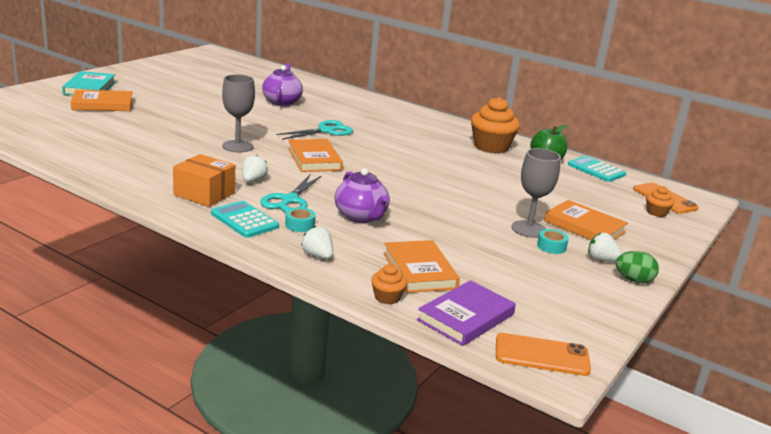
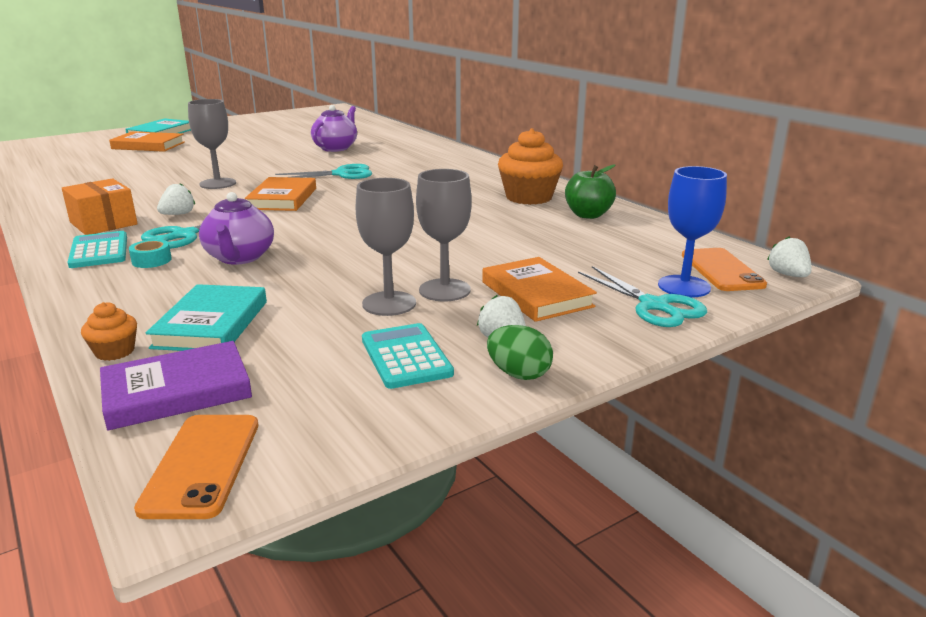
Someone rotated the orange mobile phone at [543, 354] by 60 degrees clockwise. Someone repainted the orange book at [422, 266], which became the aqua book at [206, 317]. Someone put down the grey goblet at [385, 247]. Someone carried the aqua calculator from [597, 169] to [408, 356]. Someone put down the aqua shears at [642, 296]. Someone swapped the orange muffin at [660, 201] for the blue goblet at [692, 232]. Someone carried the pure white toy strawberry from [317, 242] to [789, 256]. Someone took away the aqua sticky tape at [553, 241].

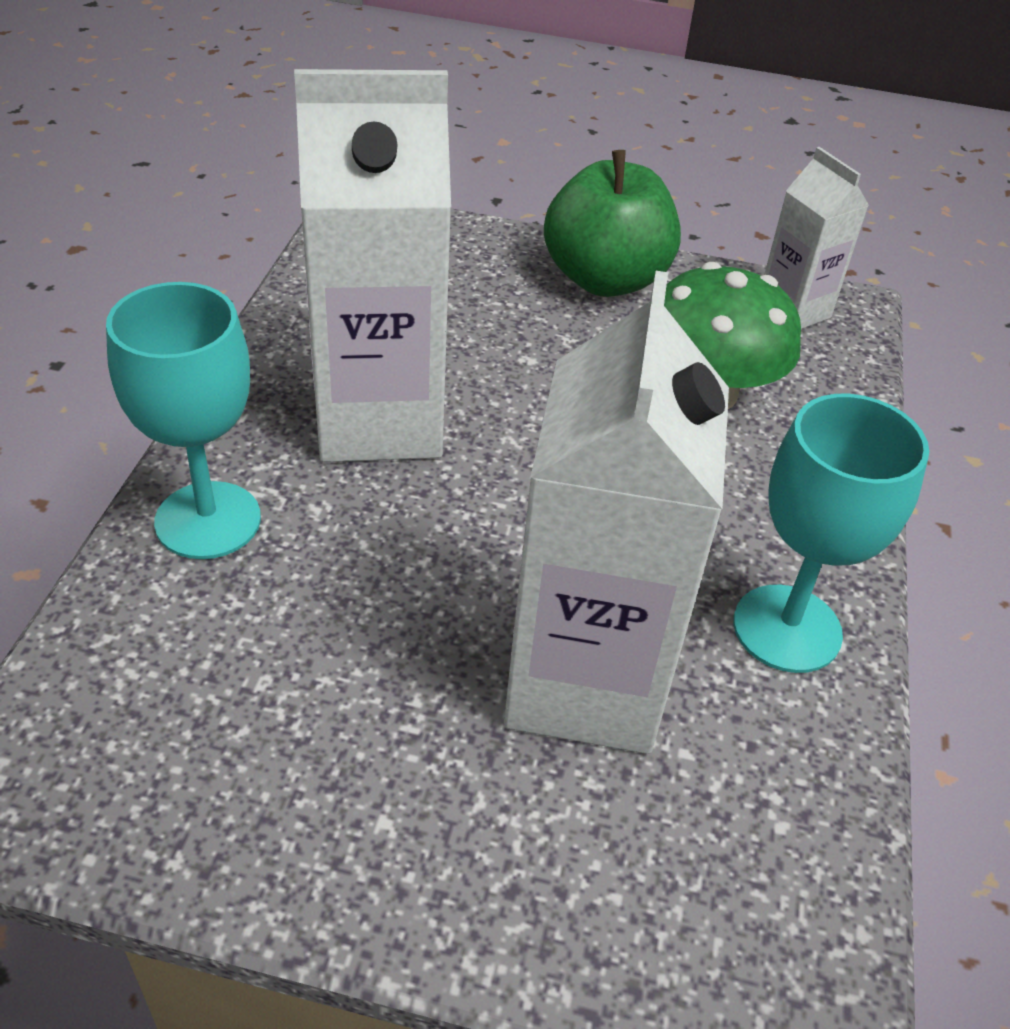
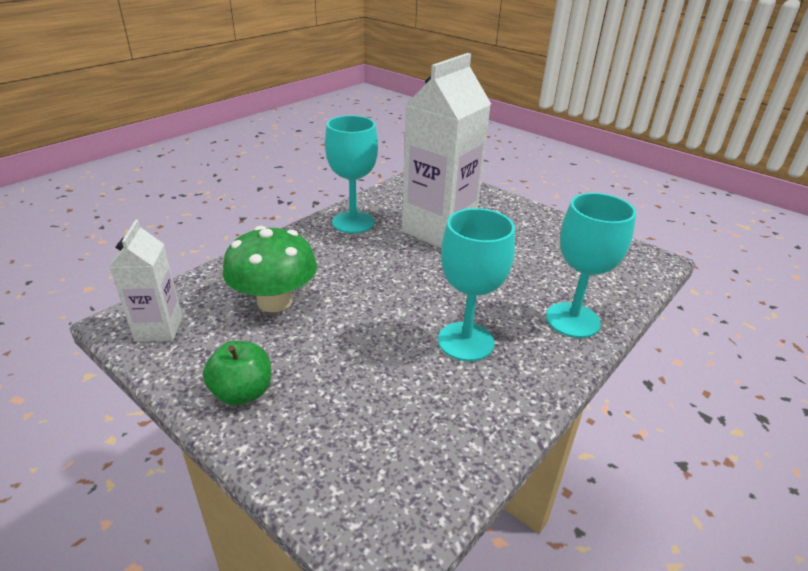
Someone scaled the green apple fruit at [612, 223] by 0.61. Someone swapped the pure white carton at [372, 265] for the aqua goblet at [476, 284].

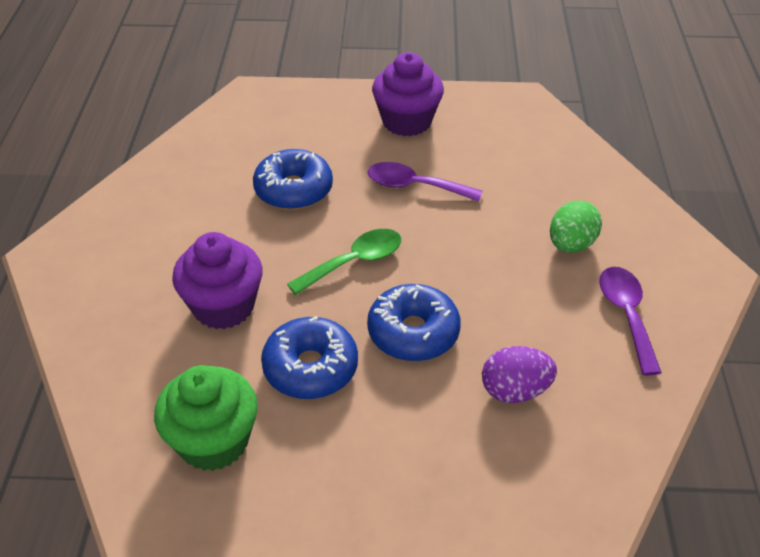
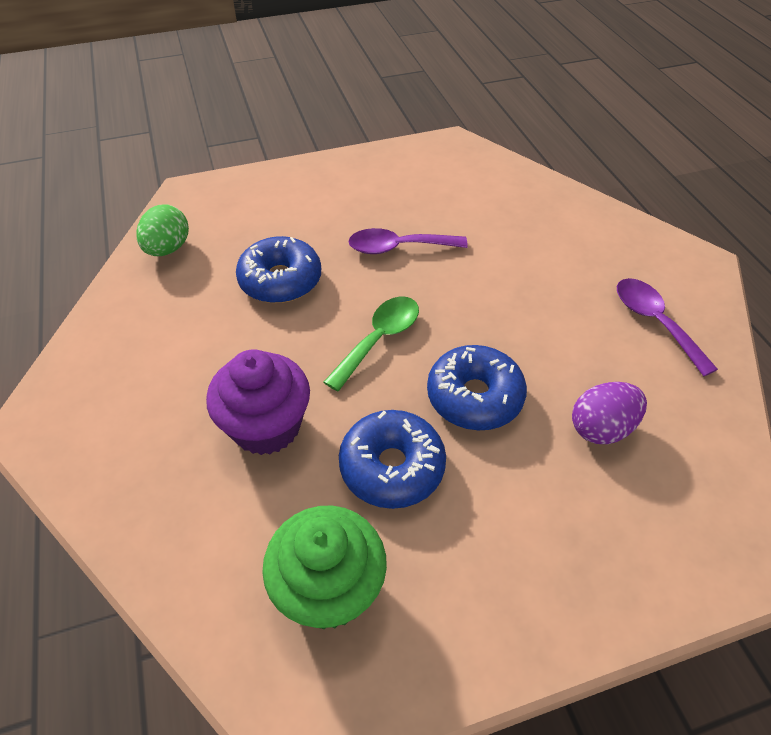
Someone carried the green egg from [576, 227] to [162, 230]. Someone took away the royal purple muffin at [408, 94].

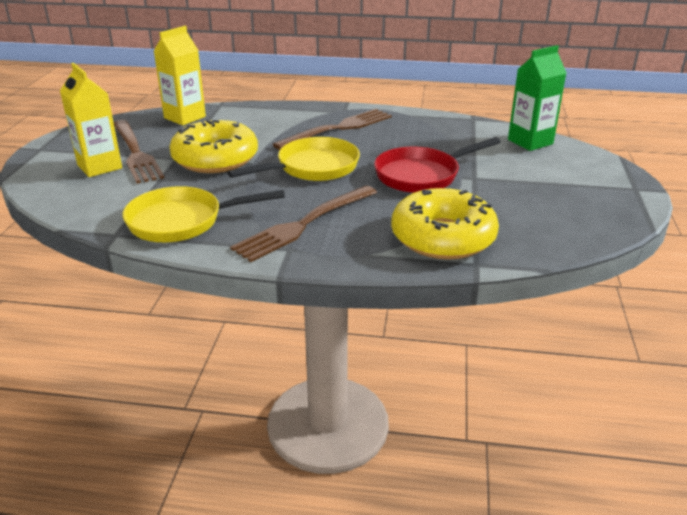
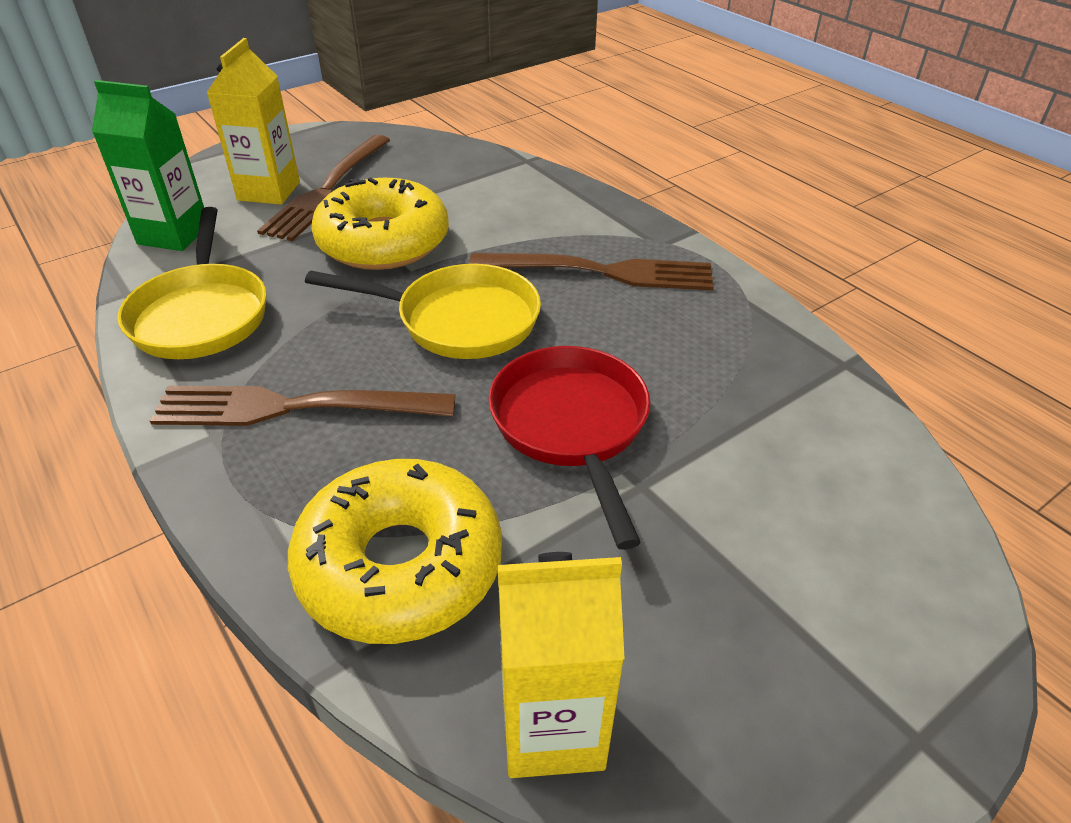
Someone carried the green carton from [537, 98] to [148, 165]. Someone rotated the yellow pan at [204, 214] by 135 degrees counterclockwise. Someone rotated the red pan at [437, 165] by 60 degrees clockwise. Someone carried the yellow carton from [179, 75] to [561, 665].

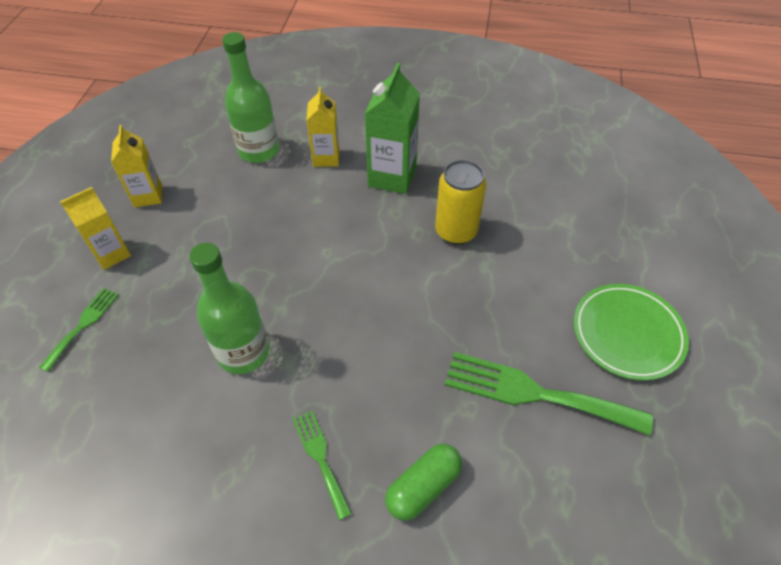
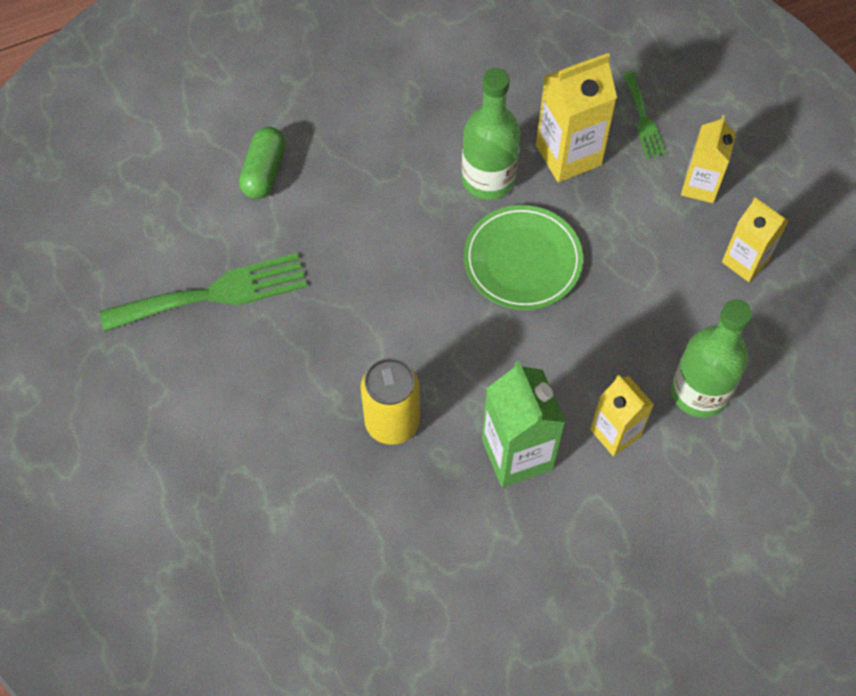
Someone carried the green flat dish from [631, 332] to [523, 257]. Someone put down the yellow carton at [576, 117]. Someone took away the green fork at [322, 465].

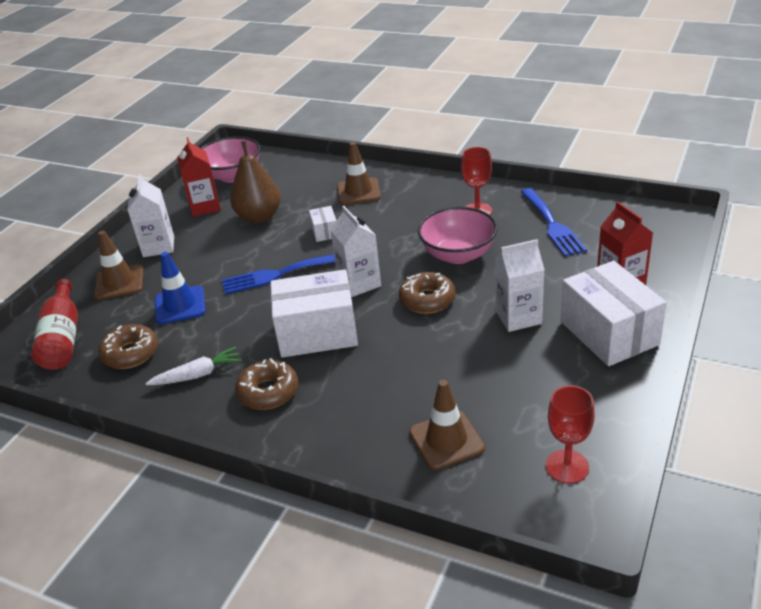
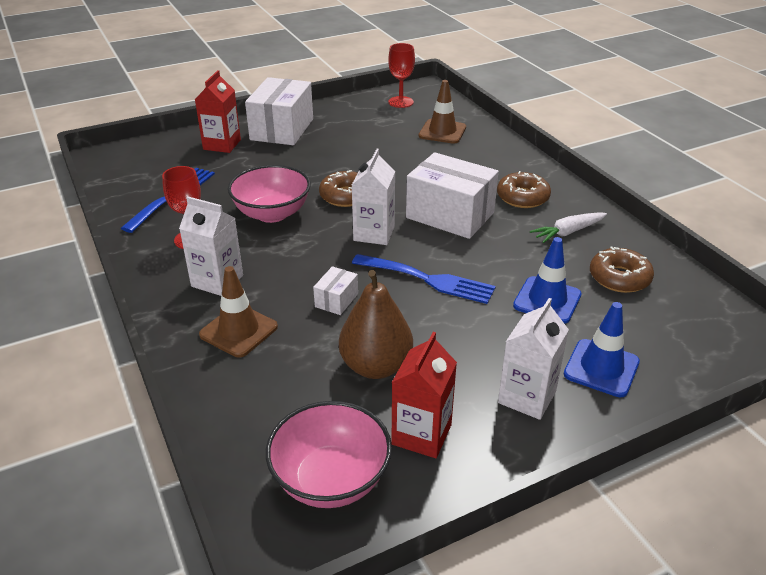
Someone carried the pure white carton from [520, 285] to [211, 246]. Someone rotated the pure white toy carrot at [194, 366] by 45 degrees counterclockwise. Someone repainted the russet safety cone at [118, 265], which became the blue safety cone at [602, 349]. Someone took away the red drink bottle at [54, 324].

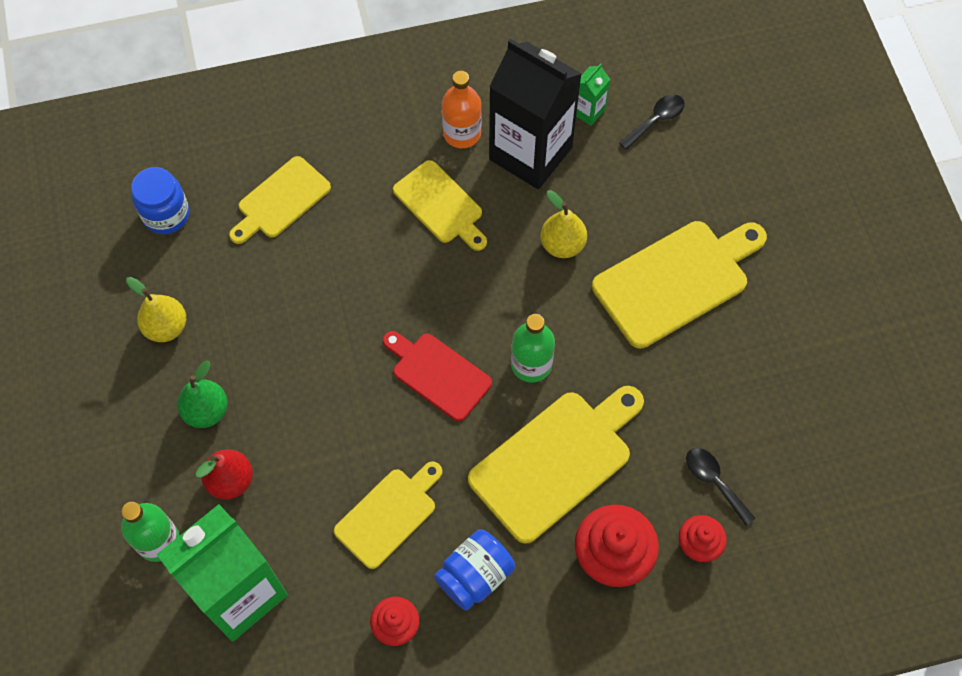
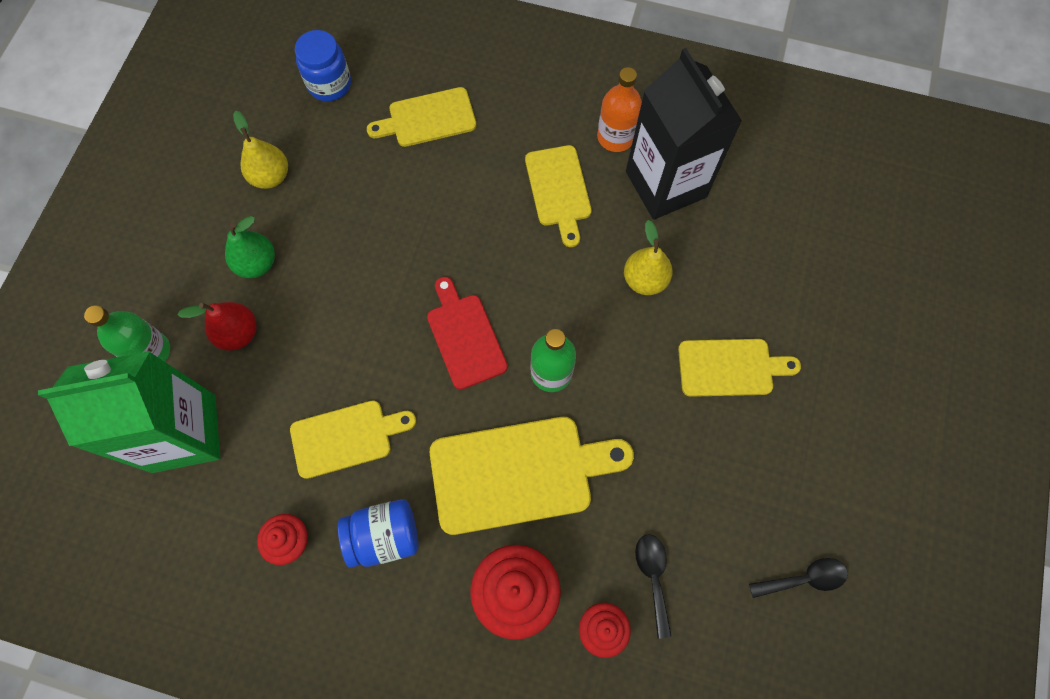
Someone scaled the yellow bread board at [679, 284] by 0.62. Someone carried the jet-black teaspoon from [652, 122] to [798, 578]. Someone took away the green carton at [593, 95].

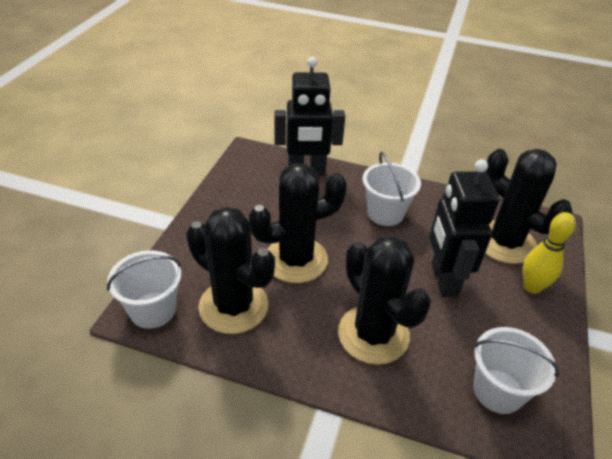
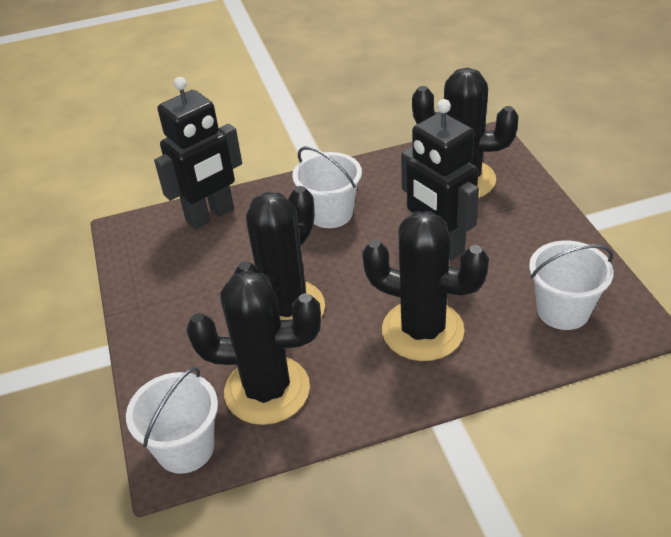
Someone took away the yellow skittle at [549, 253].

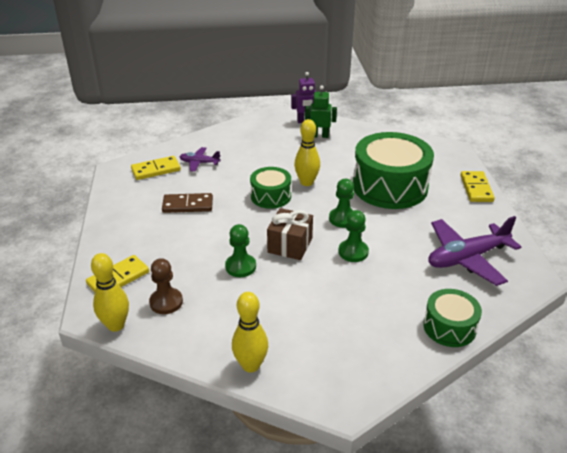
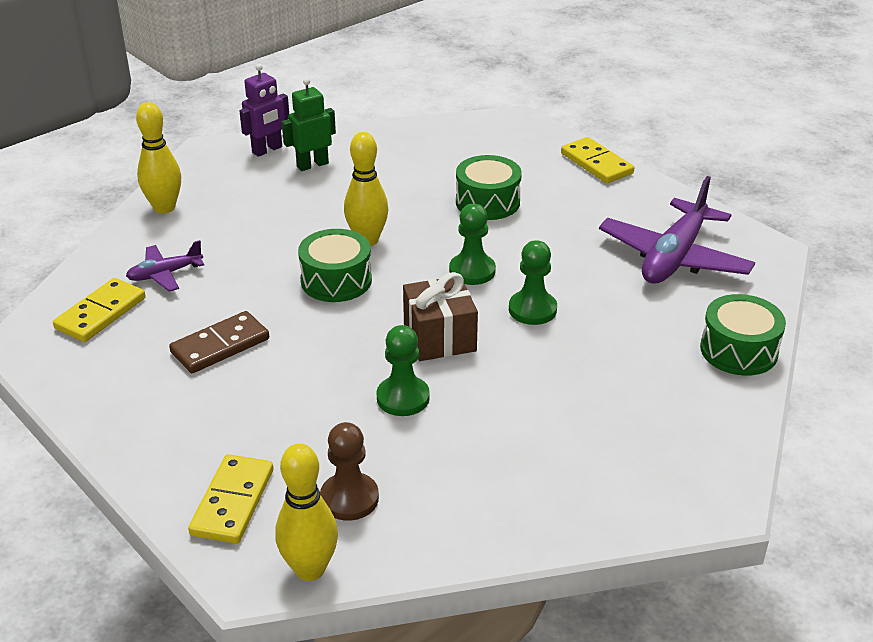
Someone carried the yellow skittle from [250, 332] to [158, 158]. Someone scaled the green drum at [393, 170] by 0.53.

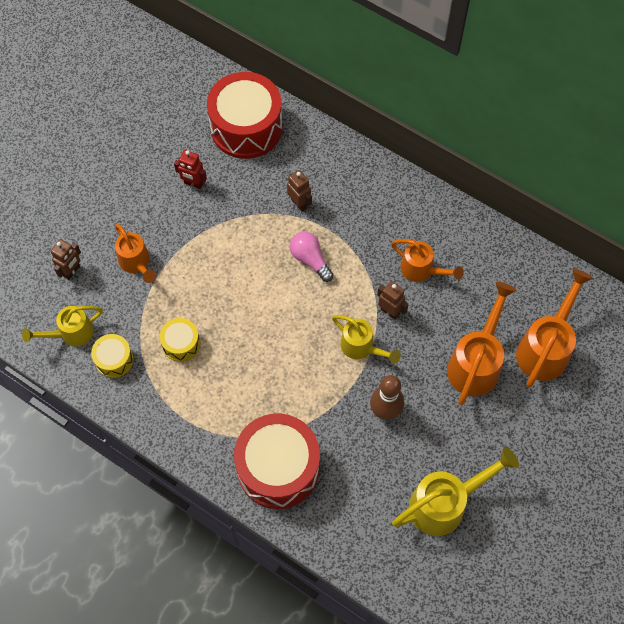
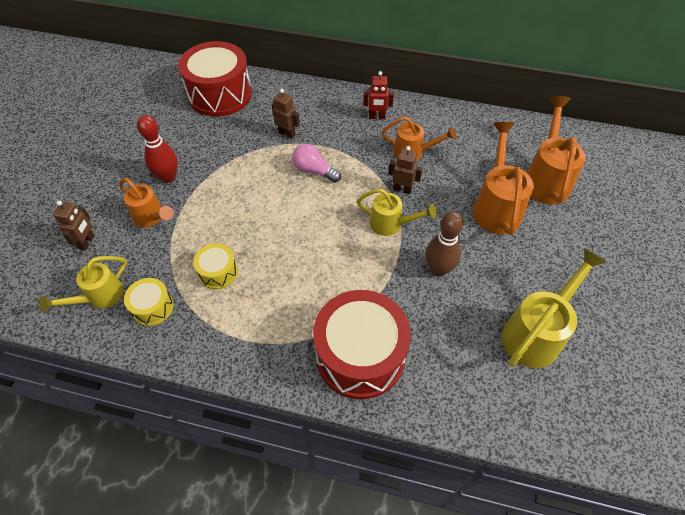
Someone put down the red skittle at [157, 149]. Someone carried the red toy robot from [190, 169] to [378, 95].

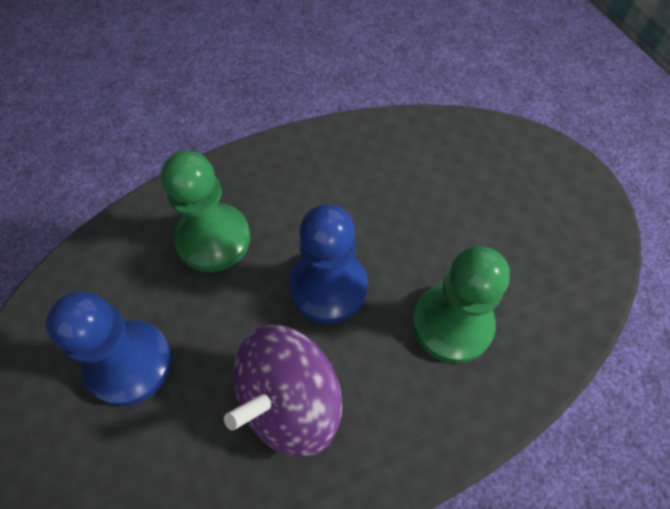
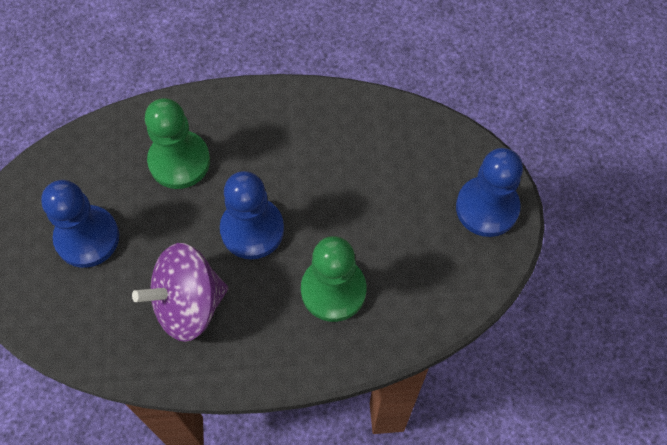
Someone put down the blue pawn at [489, 192].

